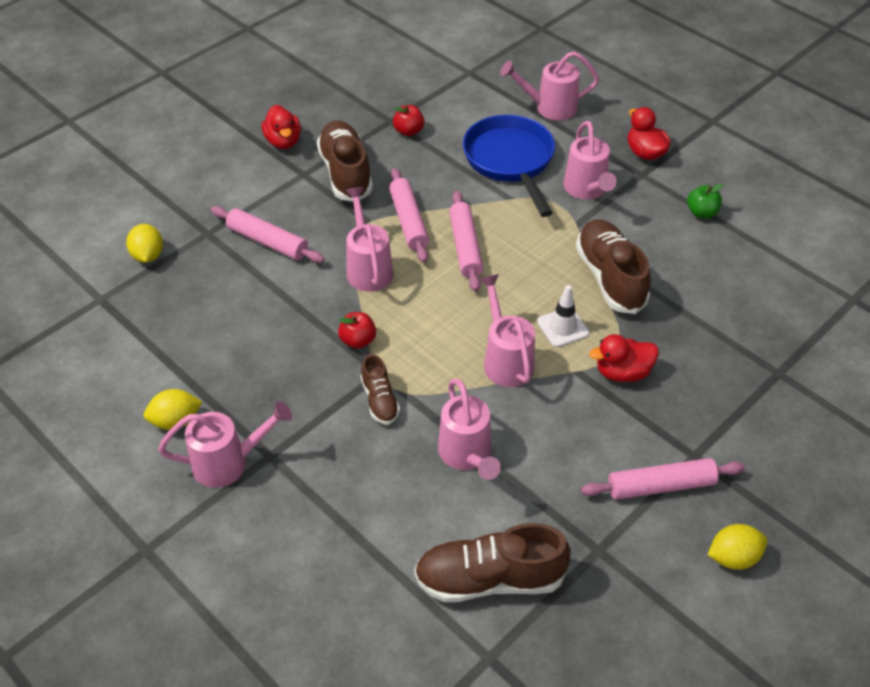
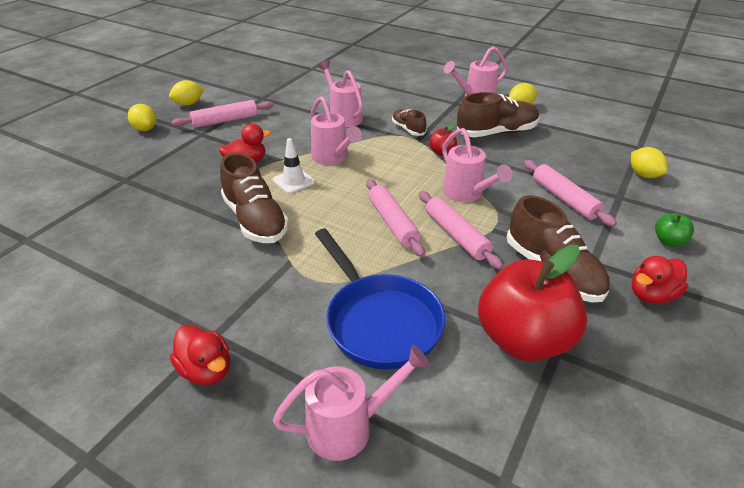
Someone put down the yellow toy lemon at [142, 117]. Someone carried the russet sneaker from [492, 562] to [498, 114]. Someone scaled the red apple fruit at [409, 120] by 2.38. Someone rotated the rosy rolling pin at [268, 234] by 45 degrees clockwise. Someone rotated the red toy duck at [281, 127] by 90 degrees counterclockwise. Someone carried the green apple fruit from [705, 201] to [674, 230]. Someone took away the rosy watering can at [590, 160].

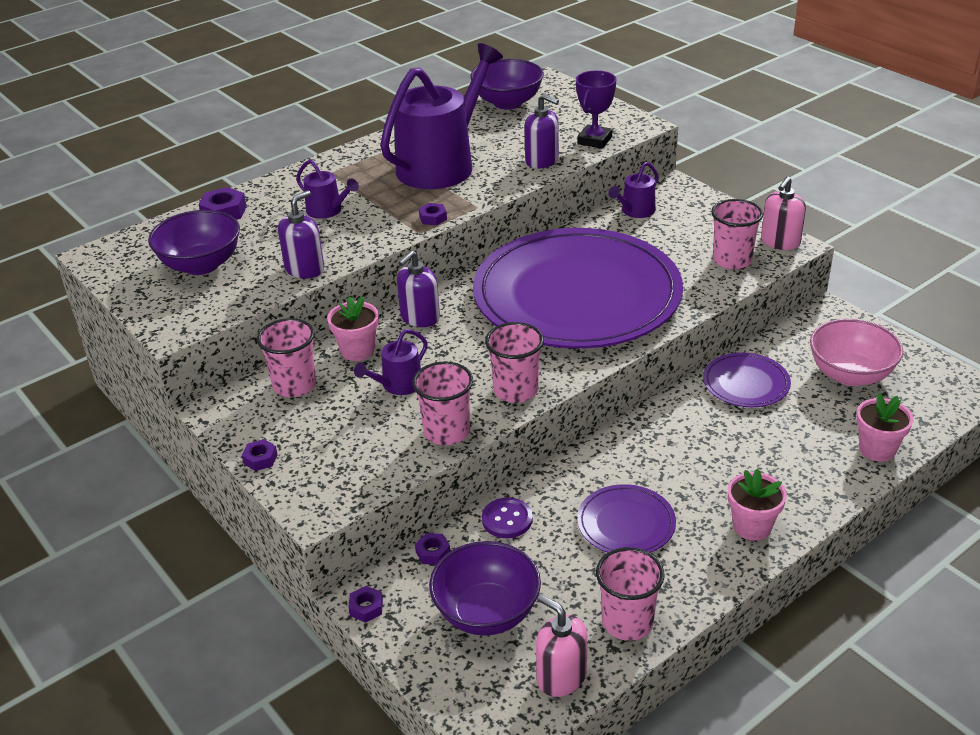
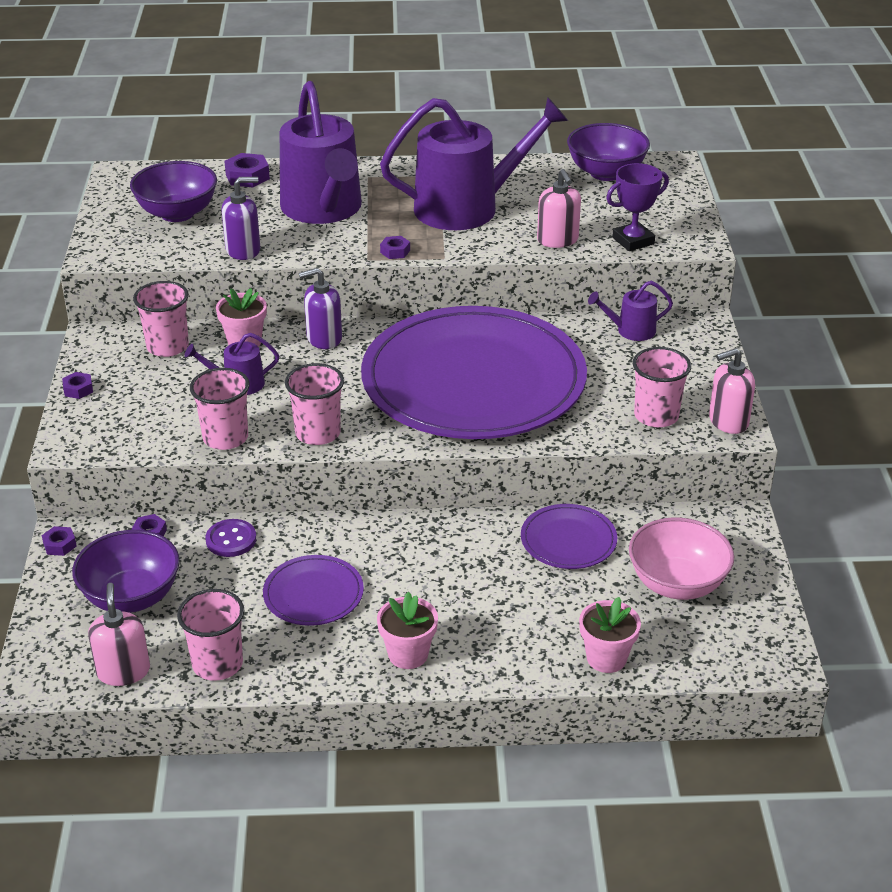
Someone scaled the royal purple watering can at [327, 189] by 2.27. Someone repainted the royal purple pump bottle at [541, 131], which became the rosy pump bottle at [559, 208].

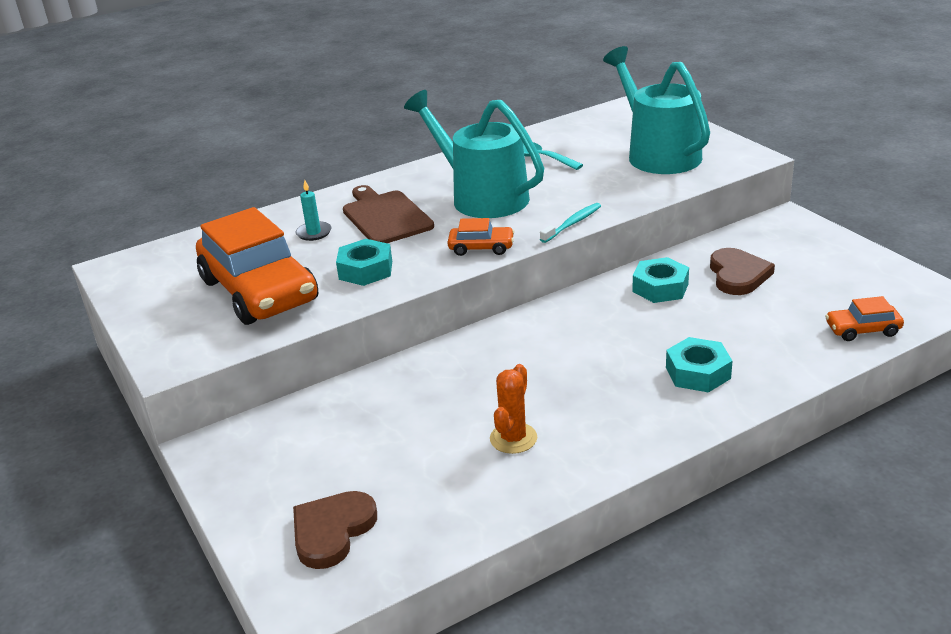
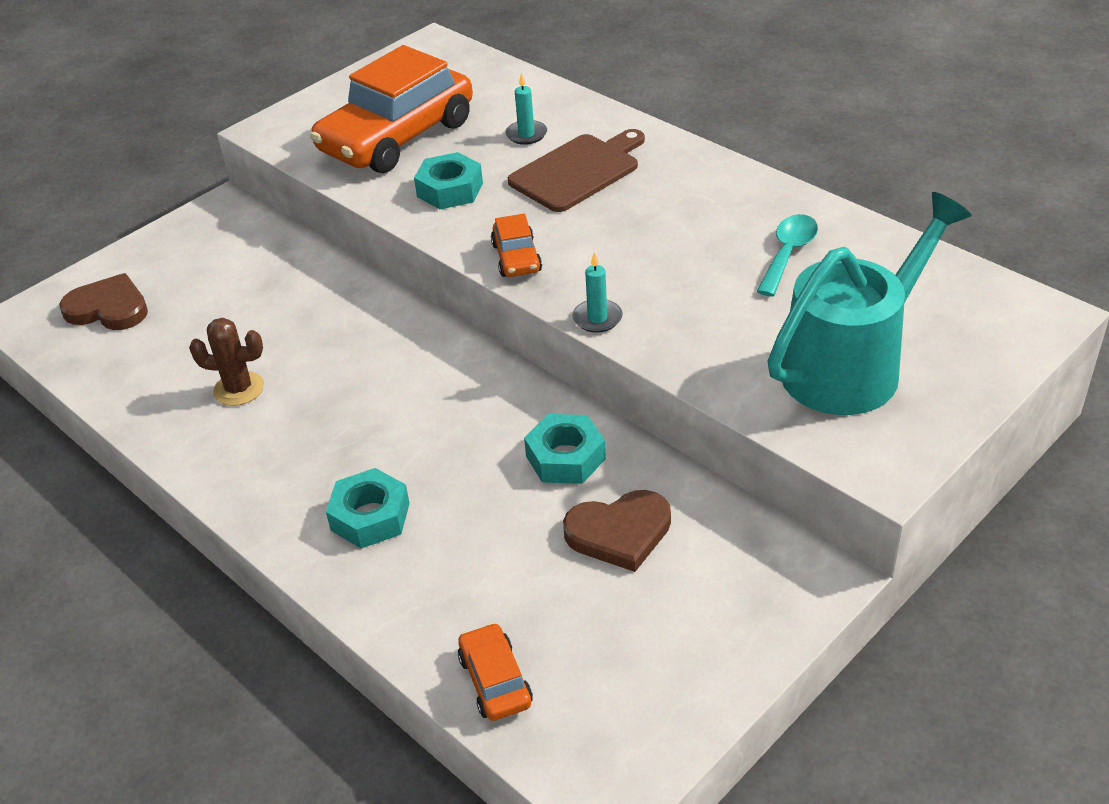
Someone repainted the orange cactus at [513, 409], which became the russet cactus at [226, 362]. Someone swapped the aqua toothbrush at [570, 223] for the aqua wax candle at [597, 292]. Someone took away the aqua watering can at [474, 154].

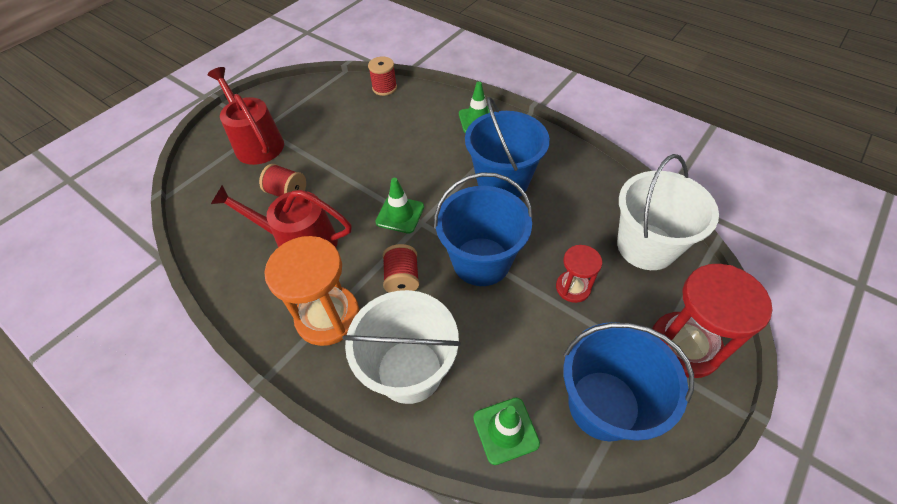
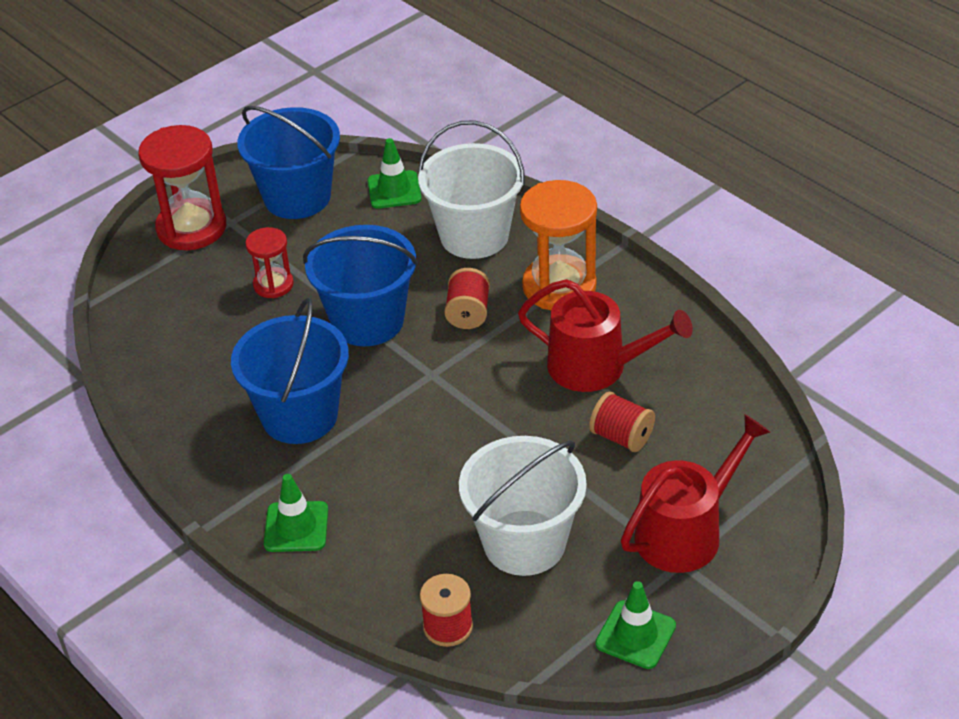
Someone carried the pure white bucket from [668, 212] to [523, 506]. Someone carried the green safety cone from [399, 206] to [635, 625]. Someone rotated the red watering can at [246, 116] by 105 degrees counterclockwise.

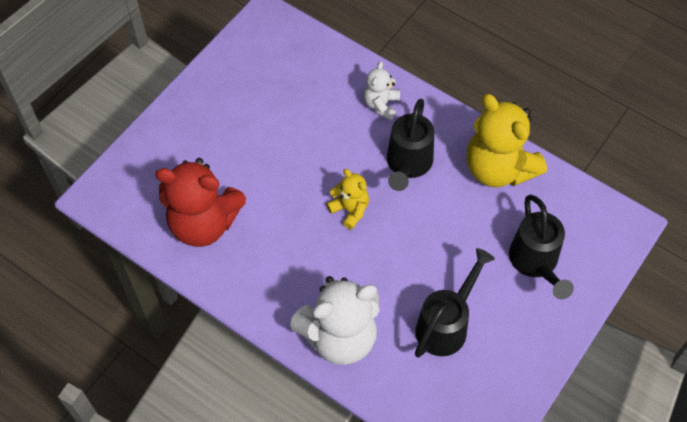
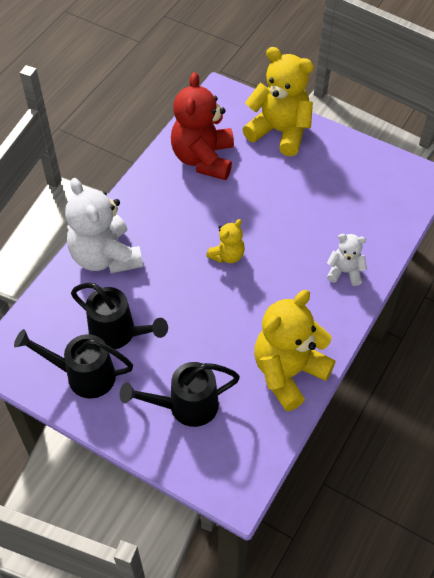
Someone carried the jet-black watering can from [410, 145] to [73, 364]. Someone put down the yellow teddy bear at [278, 101].

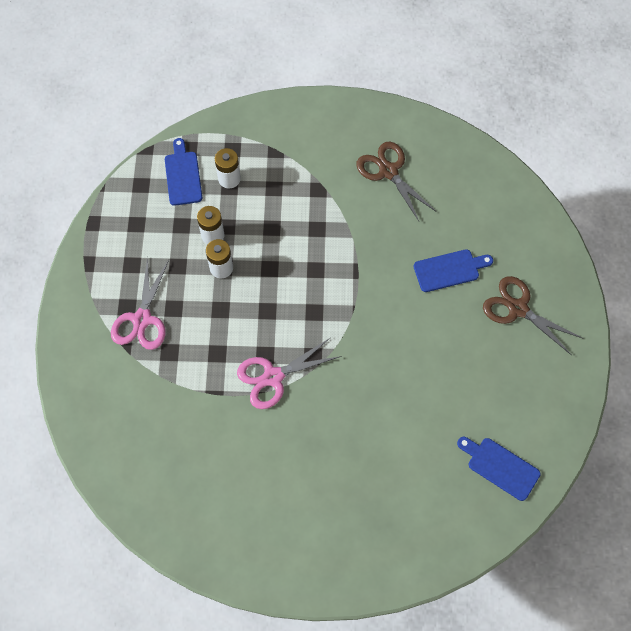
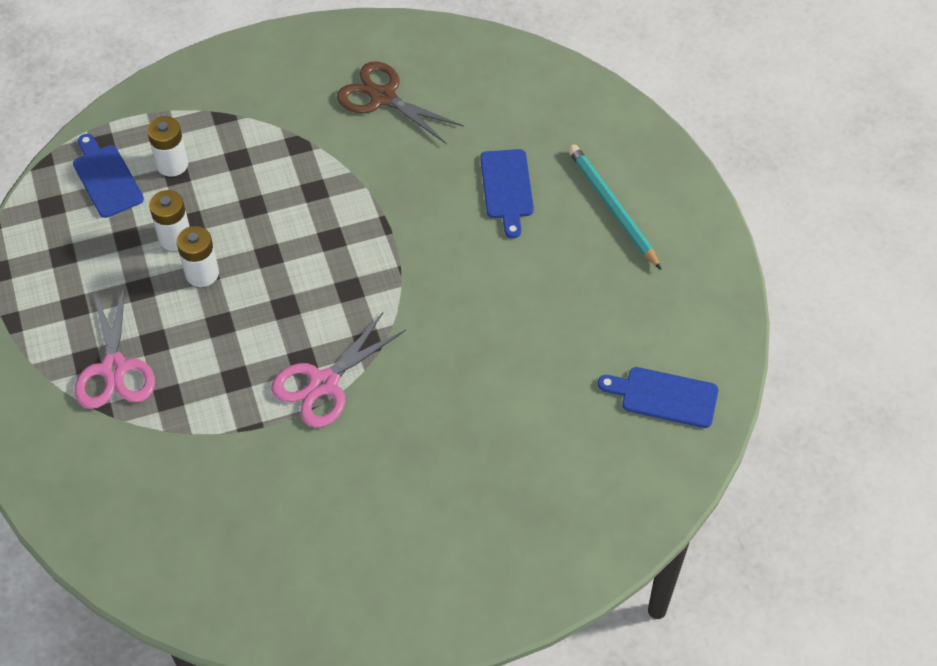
Someone rotated the blue bread board at [453, 270] by 120 degrees clockwise. Someone swapped the russet shears at [532, 315] for the aqua lead pencil at [614, 207].

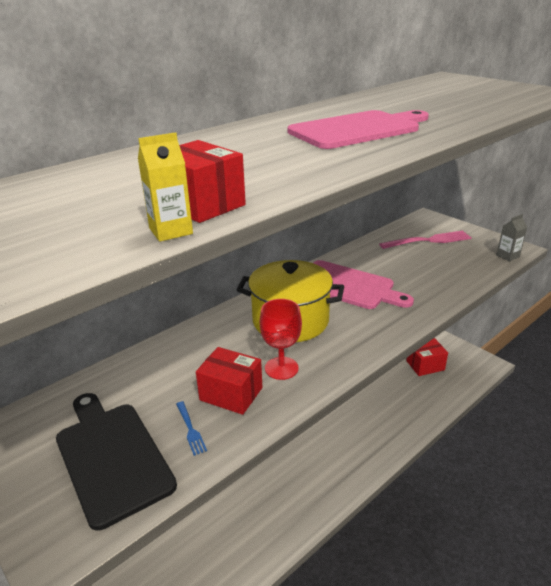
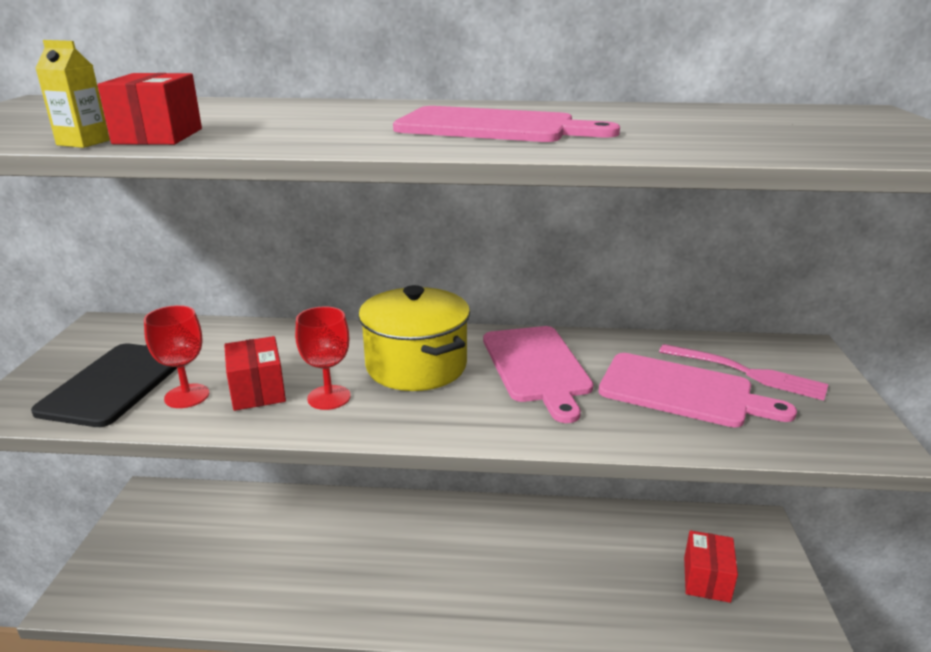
Someone swapped the blue fork at [191, 428] for the red goblet at [176, 356]. Someone put down the rosy bread board at [698, 390]. Someone rotated the red package at [427, 357] by 75 degrees clockwise. Someone took away the grey carton at [511, 237].

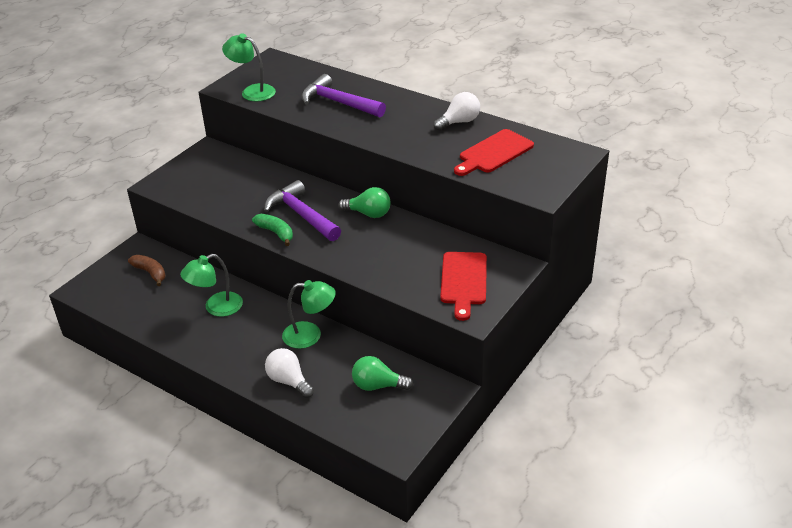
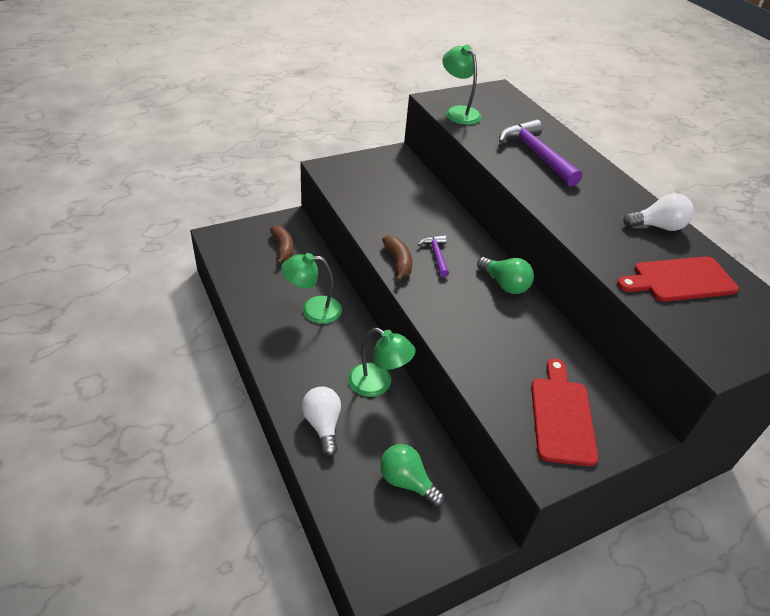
Someone repainted the green banana at [272, 230], which became the russet banana at [397, 259]. Someone scaled the royal purple claw hammer at [302, 210] by 0.53. Someone rotated the red bread board at [463, 286] by 150 degrees clockwise.

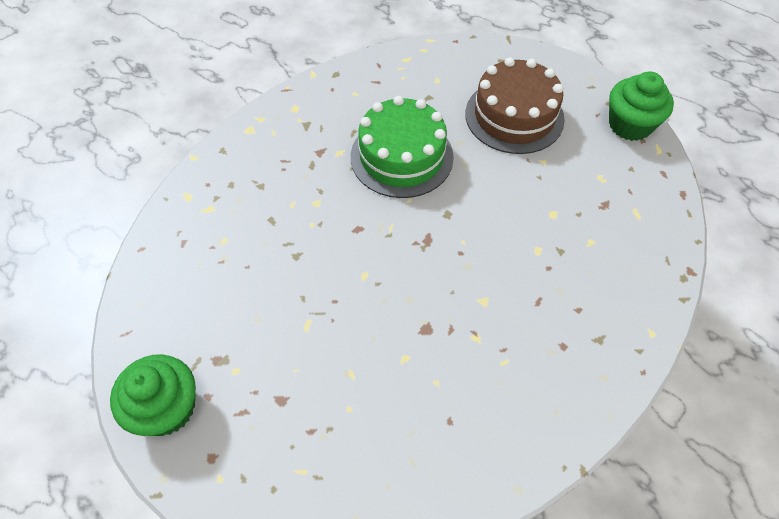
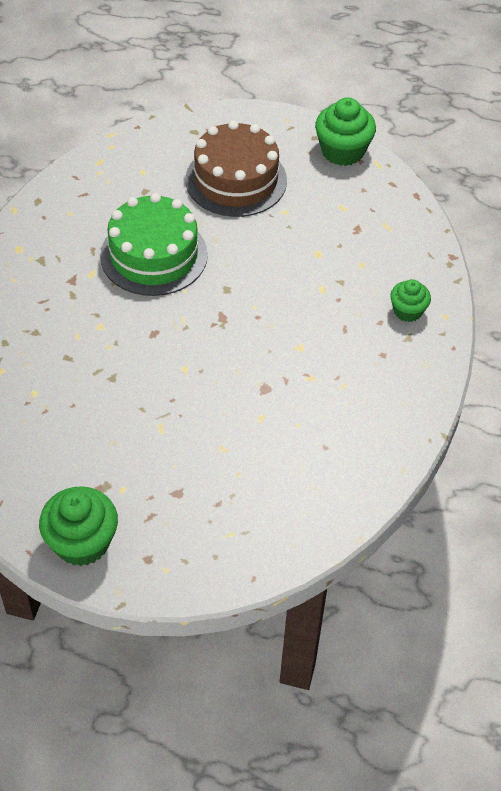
Someone put down the green muffin at [410, 300].

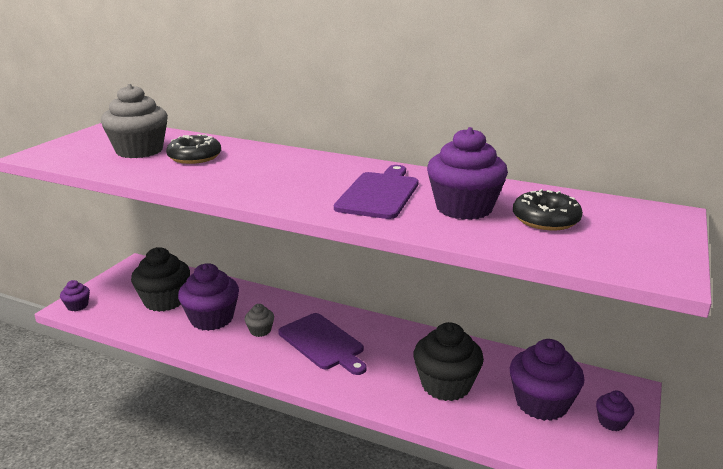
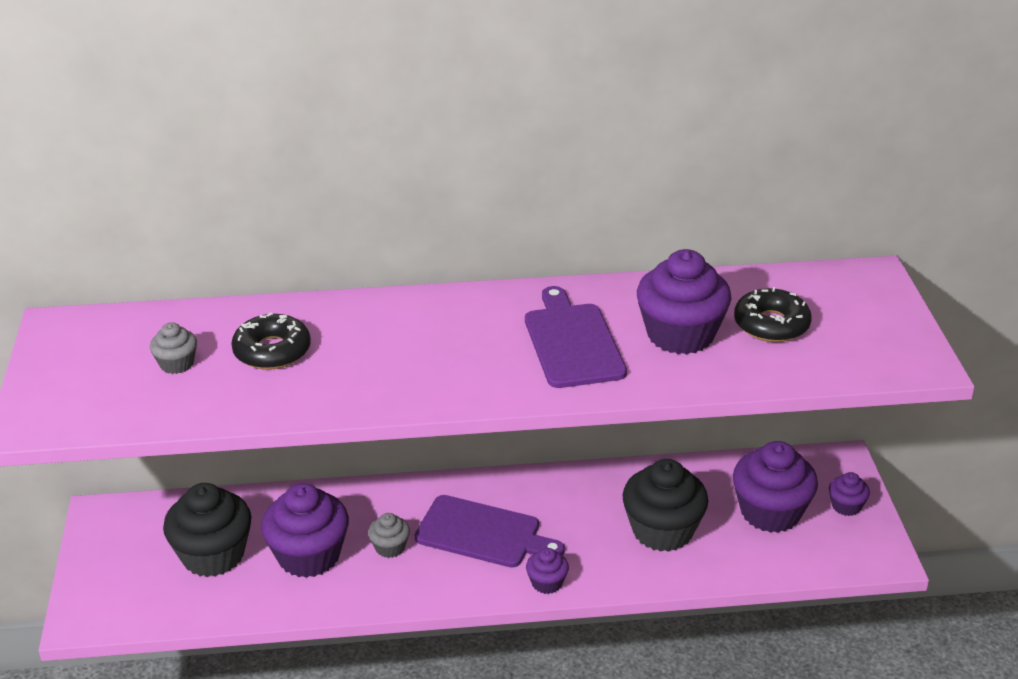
Someone scaled the grey muffin at [134, 121] by 0.49. Someone carried the royal purple muffin from [75, 295] to [547, 571].

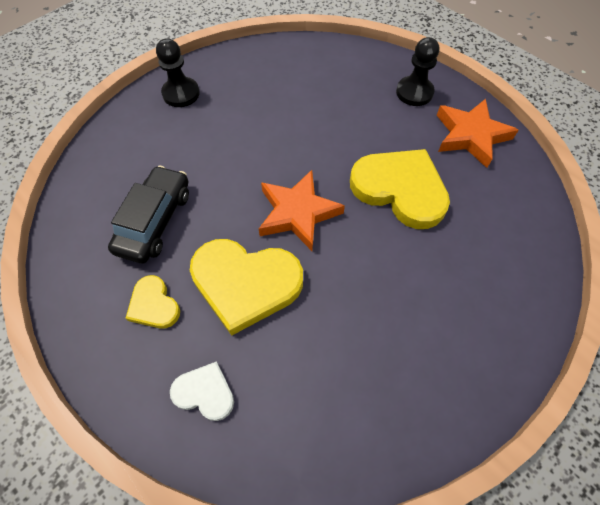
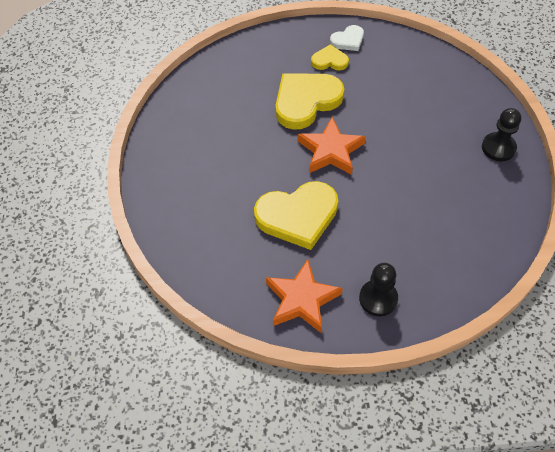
Someone carried the pure white love heart from [202, 391] to [347, 38]. Someone took away the jet-black toy car at [148, 214].

